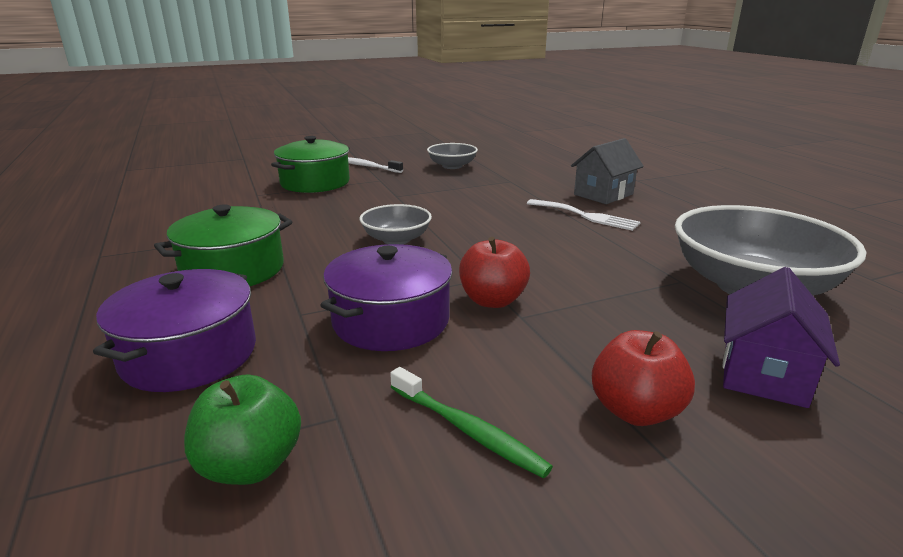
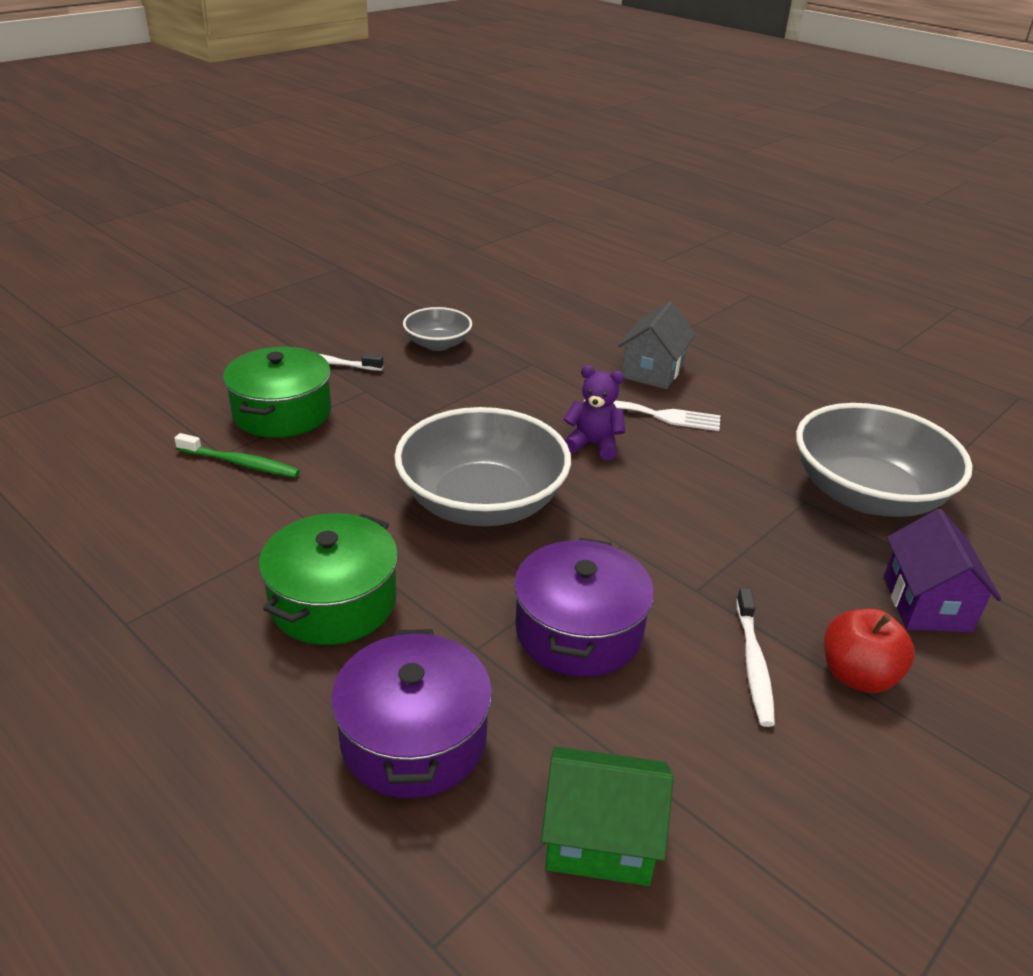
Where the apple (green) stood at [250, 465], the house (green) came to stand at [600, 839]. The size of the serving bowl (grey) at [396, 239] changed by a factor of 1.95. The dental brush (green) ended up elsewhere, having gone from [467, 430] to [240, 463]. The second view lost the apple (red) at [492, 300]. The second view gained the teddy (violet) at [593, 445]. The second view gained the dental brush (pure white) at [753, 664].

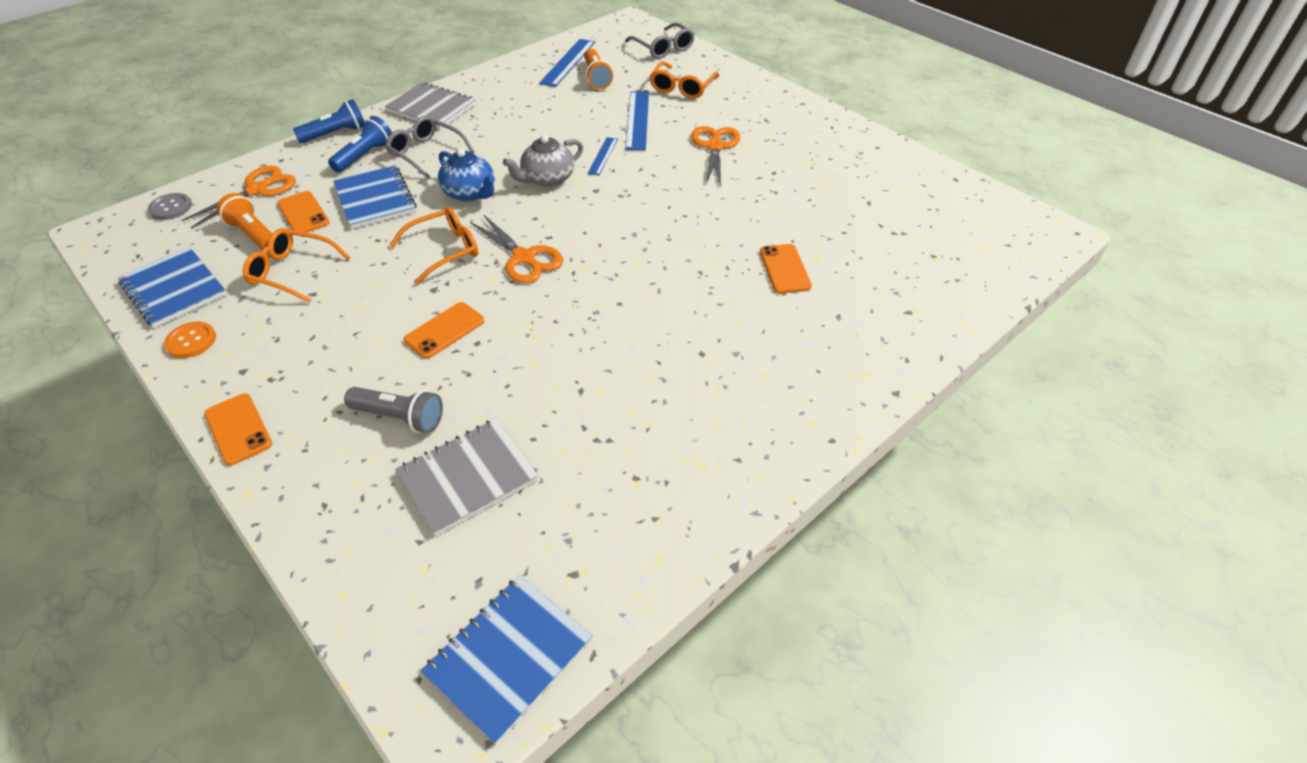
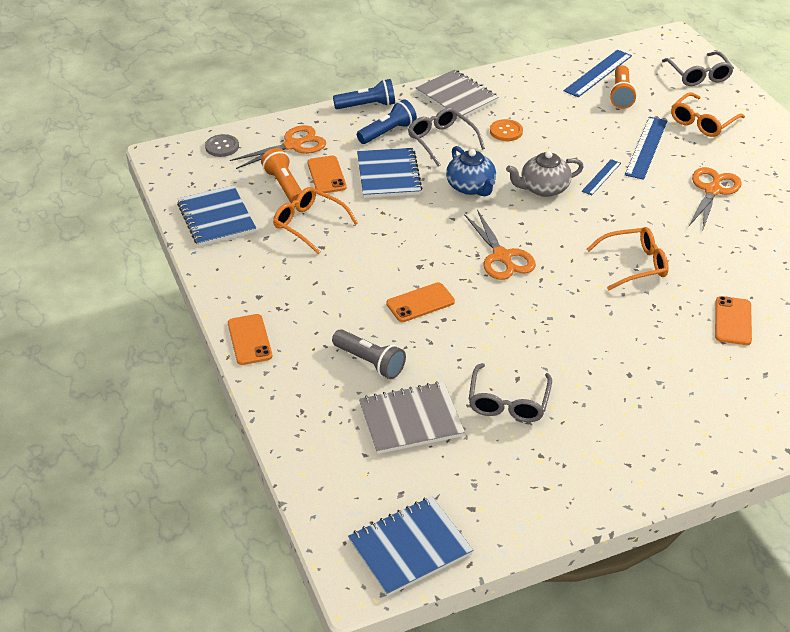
The shirt button (bright orange) ended up elsewhere, having gone from [191, 341] to [506, 131]. The glasses (bright orange) ended up elsewhere, having gone from [444, 251] to [634, 264]. The second view gained the glasses (grey) at [508, 402].

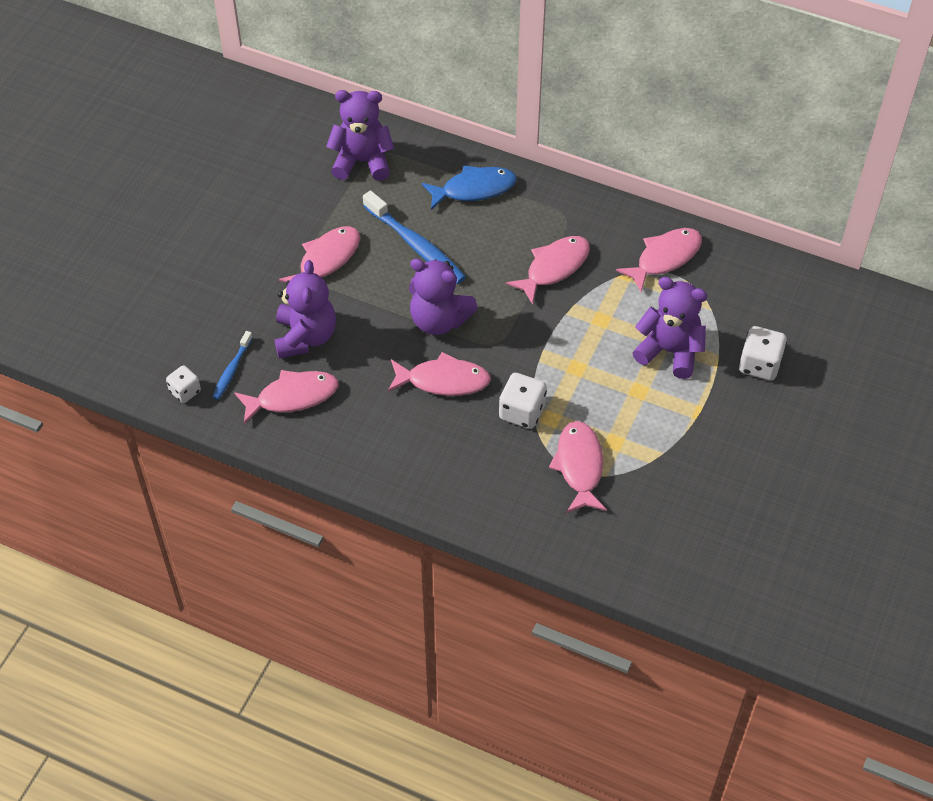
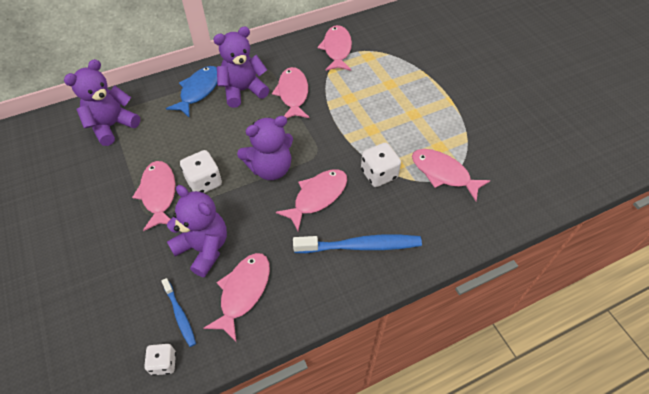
The dental brush (blue) ended up elsewhere, having gone from [416, 245] to [361, 246]. The teddy (violet) ended up elsewhere, having gone from [669, 351] to [243, 91]. The game die (pure white) ended up elsewhere, having gone from [759, 365] to [204, 182].

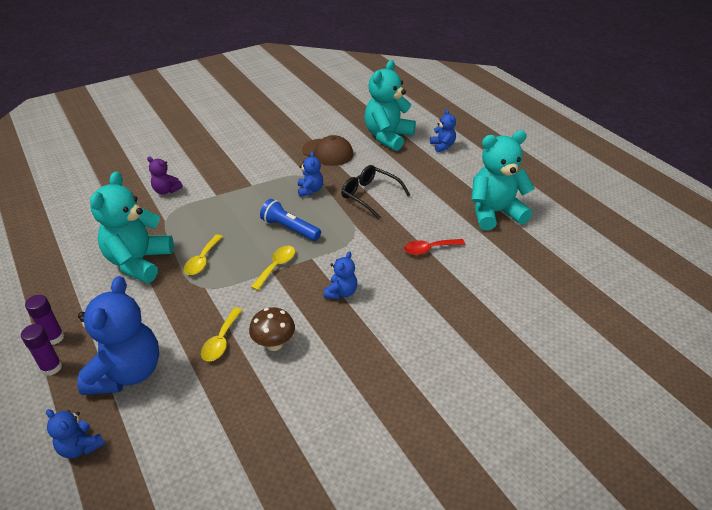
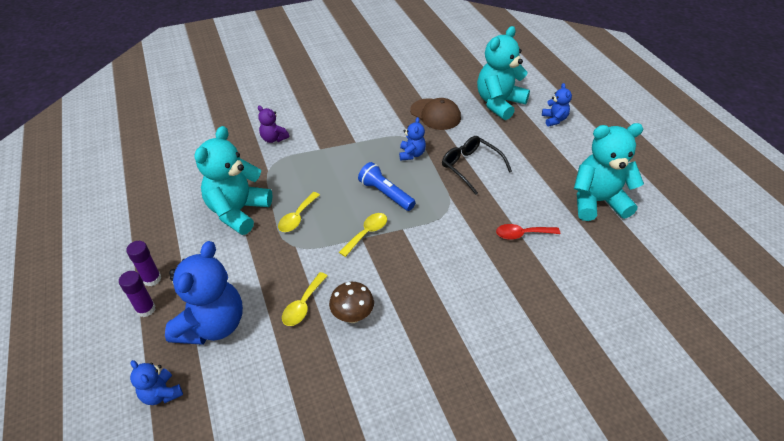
The second view lost the teddy (blue) at [341, 292].

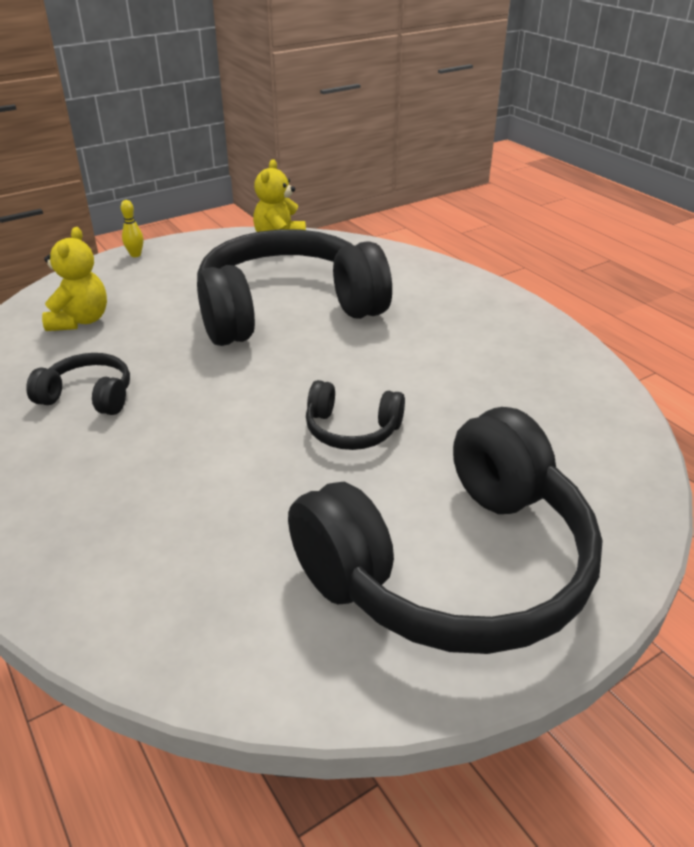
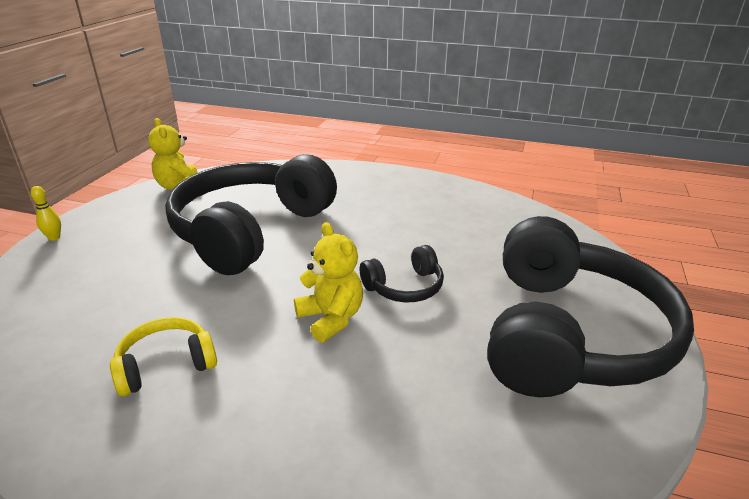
What was the headphones (jet-black) at [88, 396] turned into the headphones (golden) at [166, 365]. The teddy (golden) ended up elsewhere, having gone from [80, 321] to [331, 318].

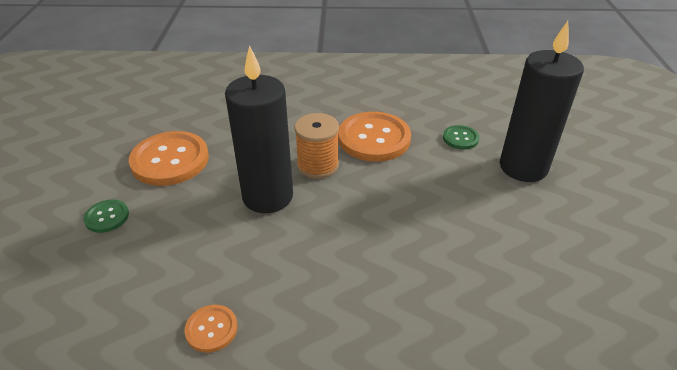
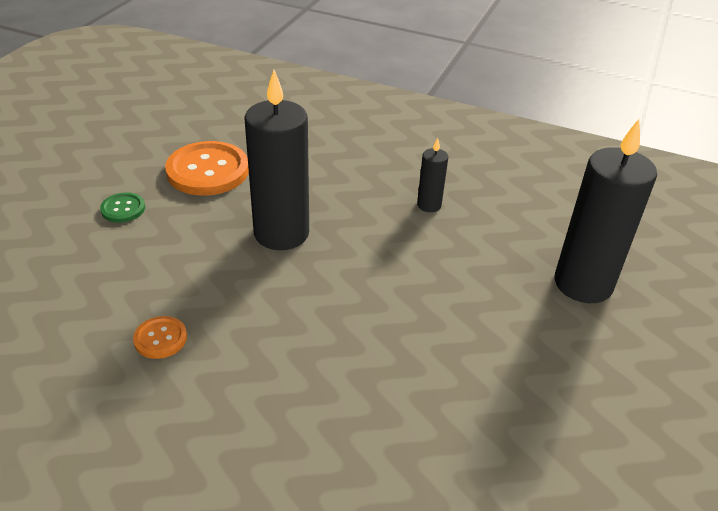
The second view lost the reel of thread (bright orange) at [318, 165]. Where the shirt button (bright orange) stood at [374, 138], the wax candle (jet-black) came to stand at [429, 205]. The second view lost the shirt button (green) at [460, 138].

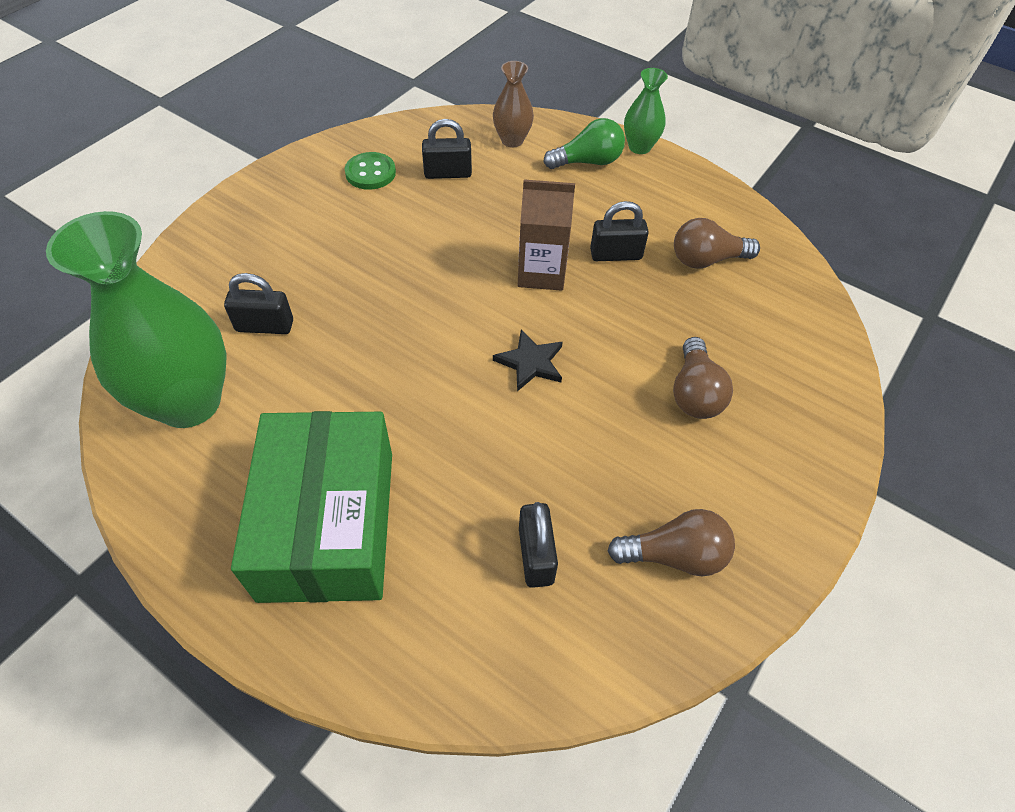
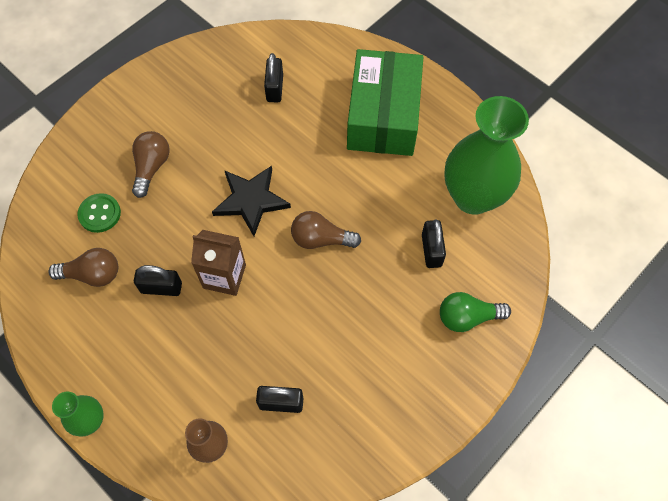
The small lock (jet-black) at [265, 326] ended up facing another way, 75 degrees clockwise from before. The shirt button (green) ended up elsewhere, having gone from [370, 173] to [100, 214]. The size of the star shape (jet-black) at [530, 362] changed by a factor of 1.58. The lightbulb (green) ended up elsewhere, having gone from [588, 162] to [467, 317]. The lightbulb (russet) ended up elsewhere, having gone from [675, 555] to [320, 239].

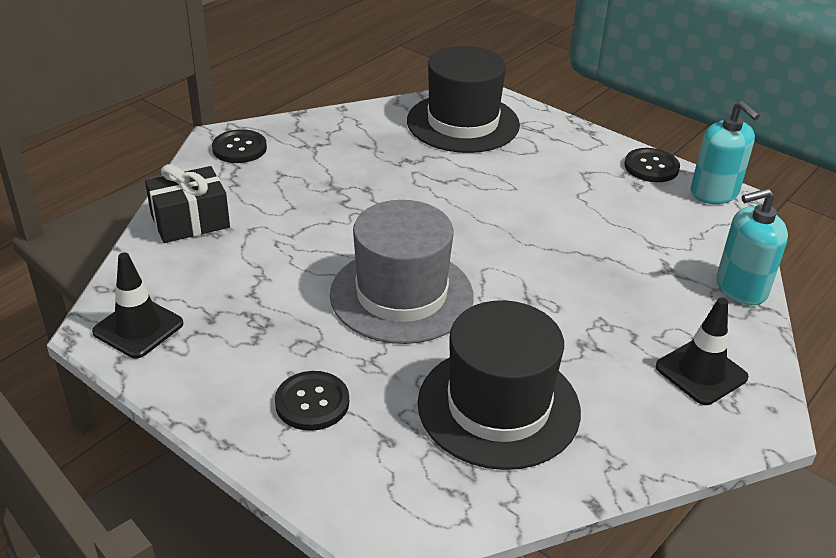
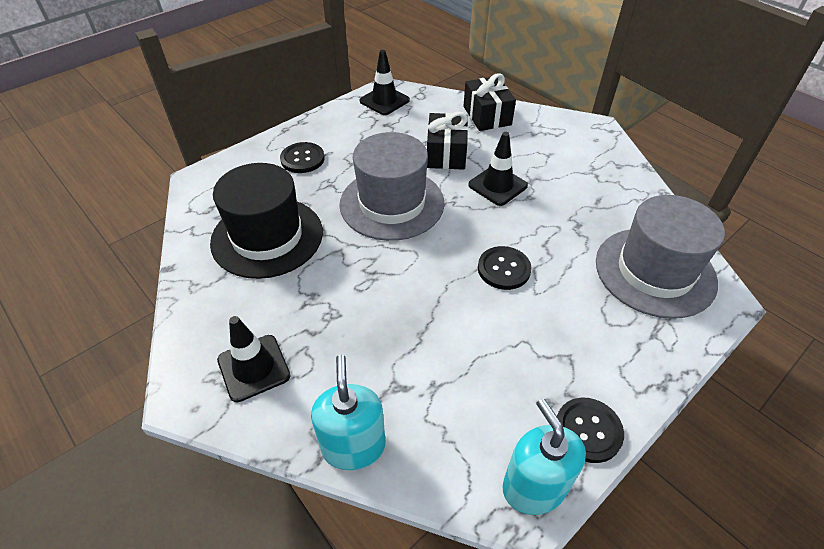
The shirt button (jet-black) ended up elsewhere, having gone from [239, 148] to [504, 269]. What was the hat (jet-black) at [463, 123] turned into the hat (grey) at [655, 271]. The soap dispenser (turquoise) at [714, 193] ended up facing another way, 90 degrees clockwise from before. The second view gained the gift (jet-black) at [446, 153]. The second view gained the safety cone (jet-black) at [497, 185].

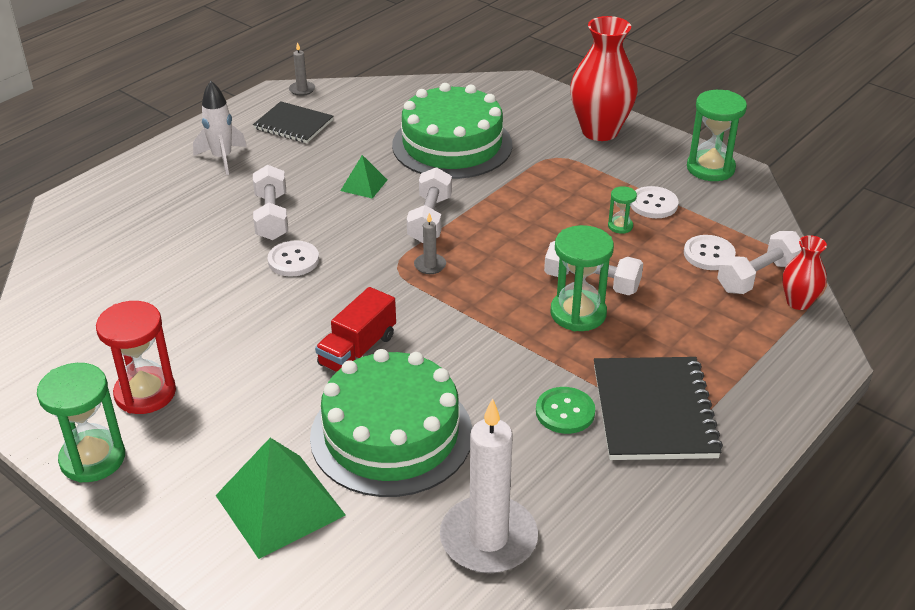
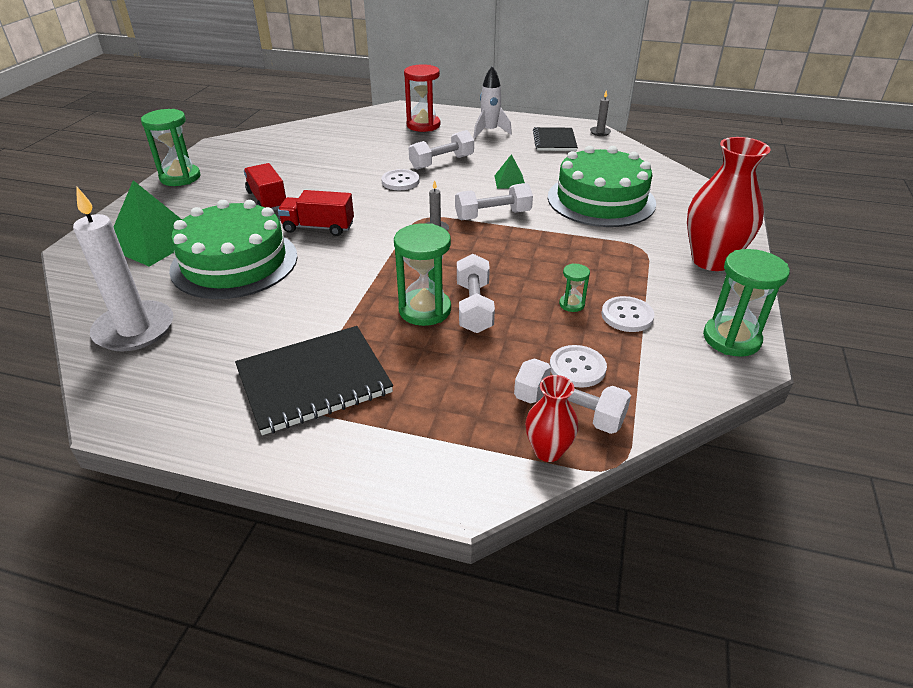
The sandglass (red) ended up elsewhere, having gone from [145, 393] to [423, 125]. The second view lost the shirt button (green) at [565, 412]. The second view gained the truck (red) at [267, 200].

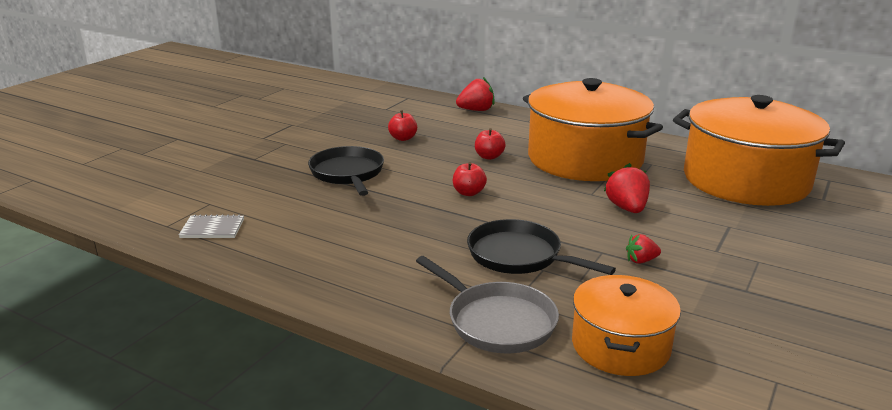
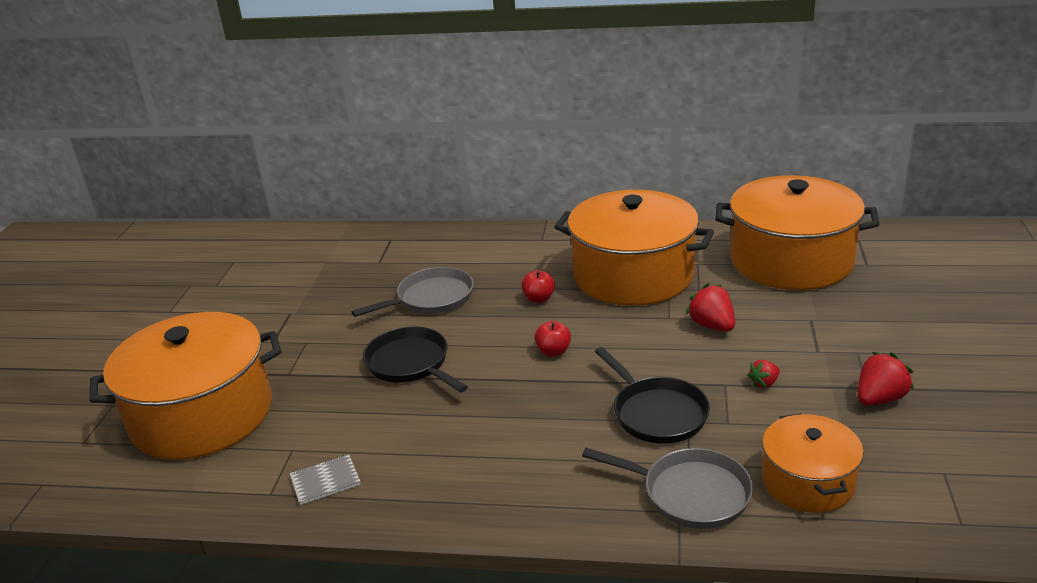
Where the apple (red) stood at [403, 138], the frying pan (grey) came to stand at [431, 299]. The berry (red) ended up elsewhere, having gone from [476, 110] to [879, 399]. The frying pan (jet-black) at [519, 256] ended up facing another way, 135 degrees counterclockwise from before. The second view gained the pot (bright orange) at [202, 415].

